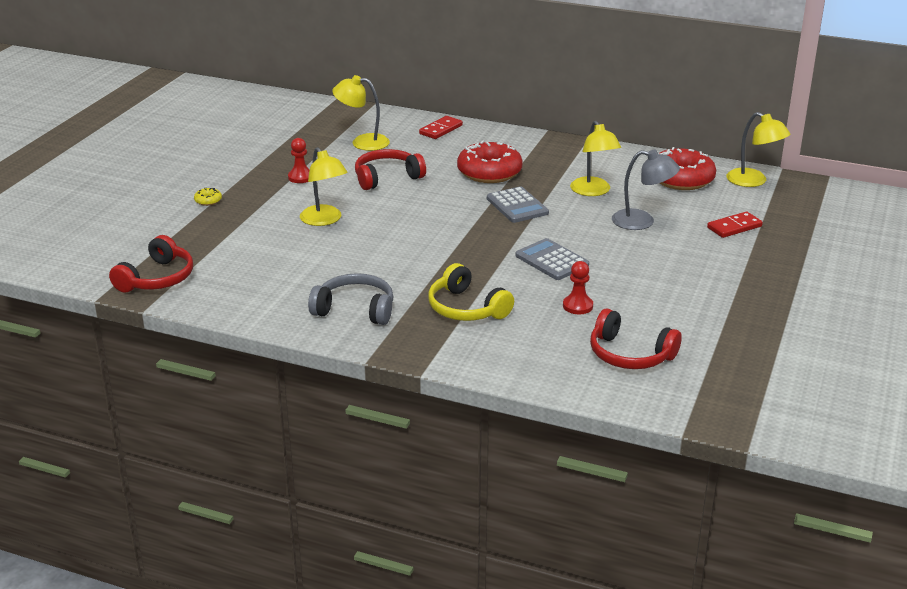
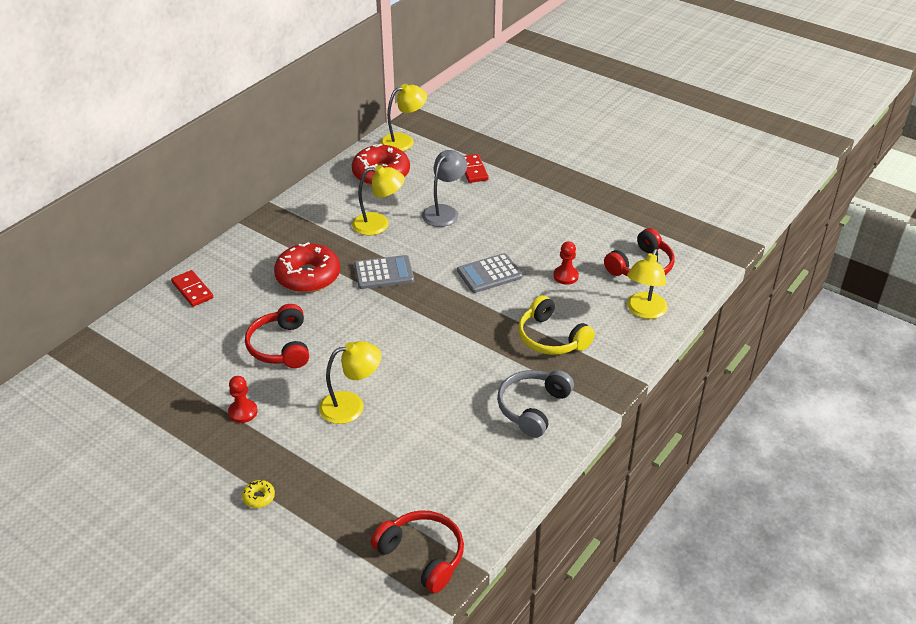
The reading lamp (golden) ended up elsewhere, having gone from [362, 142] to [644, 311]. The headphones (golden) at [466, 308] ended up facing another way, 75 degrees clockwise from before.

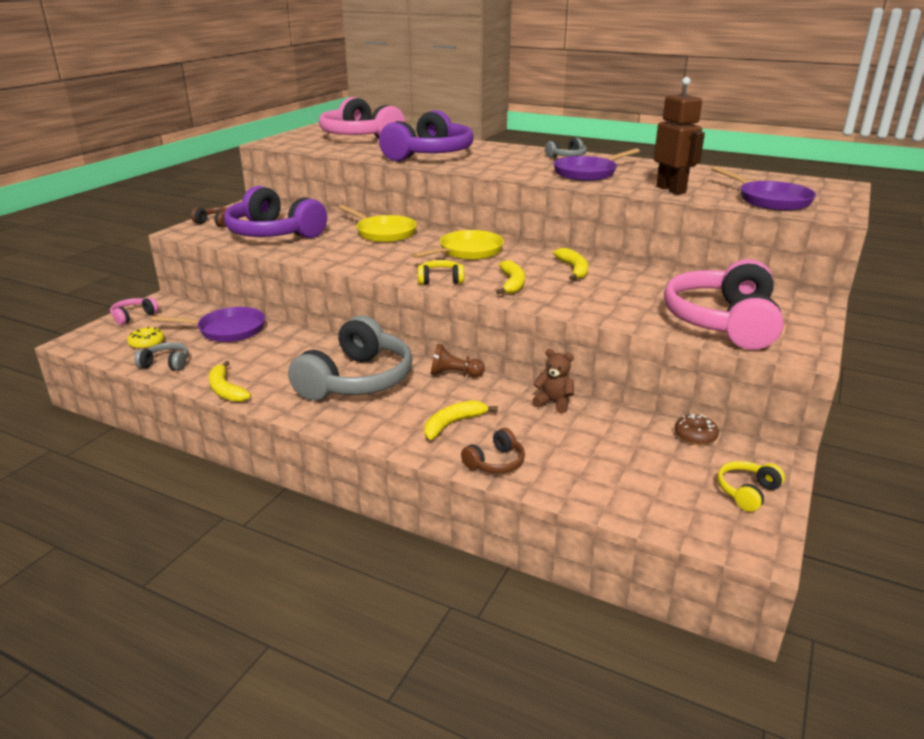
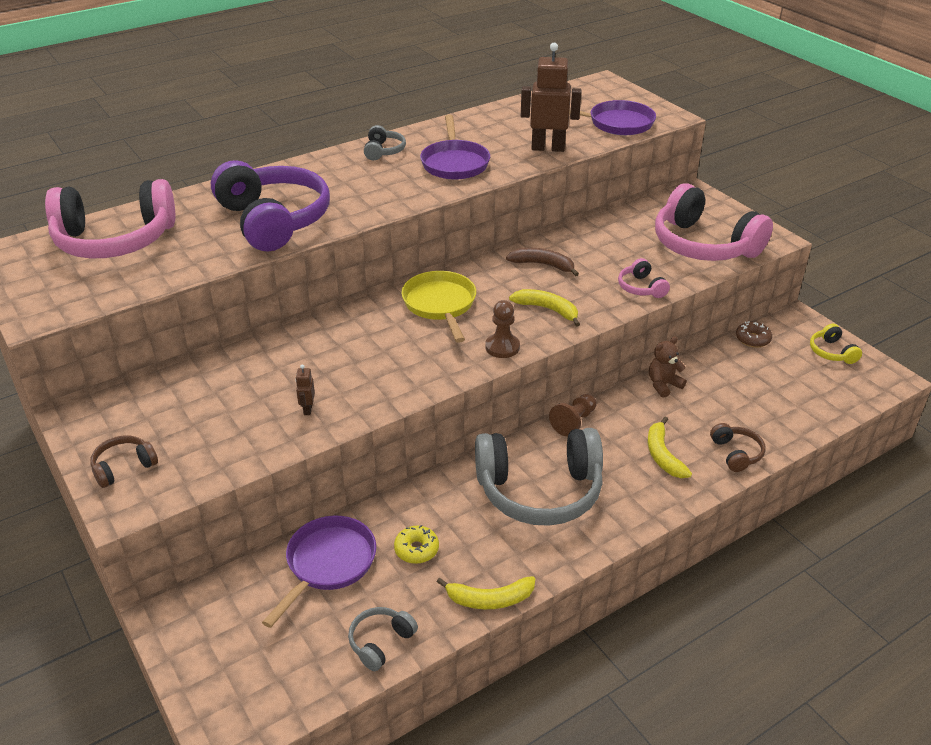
The headphones (rosy) ended up elsewhere, having gone from [133, 316] to [641, 288]. The glazed donut (golden) ended up elsewhere, having gone from [147, 343] to [416, 549]. The second view lost the headphones (violet) at [274, 233]. The headphones (grey) at [357, 380] ended up facing another way, 120 degrees clockwise from before. The second view lost the frying pan (golden) at [383, 233]. Where the headphones (golden) stood at [440, 280], the pawn (russet) came to stand at [502, 347]. What was the banana (golden) at [574, 270] turned into the banana (russet) at [543, 265]. The second view gained the robot figure (russet) at [307, 409].

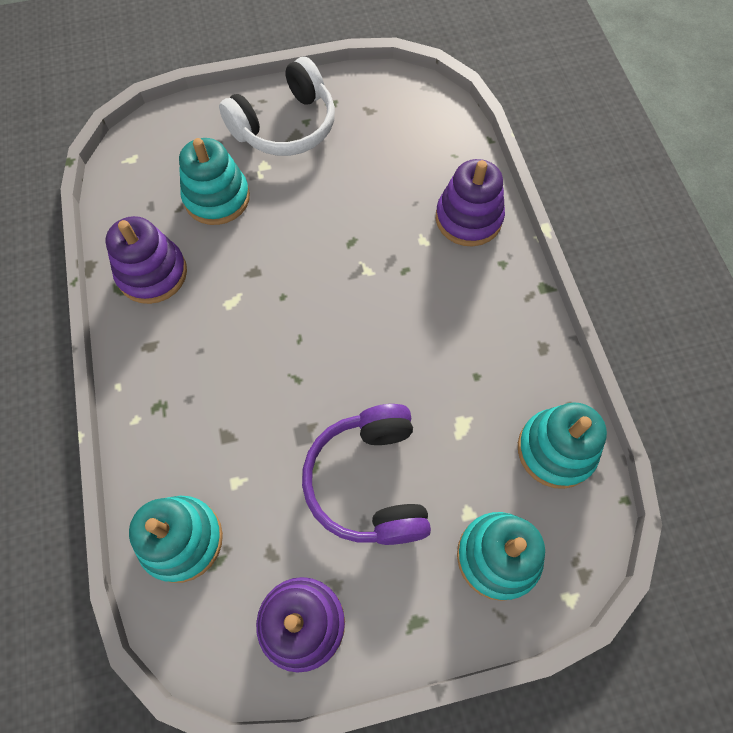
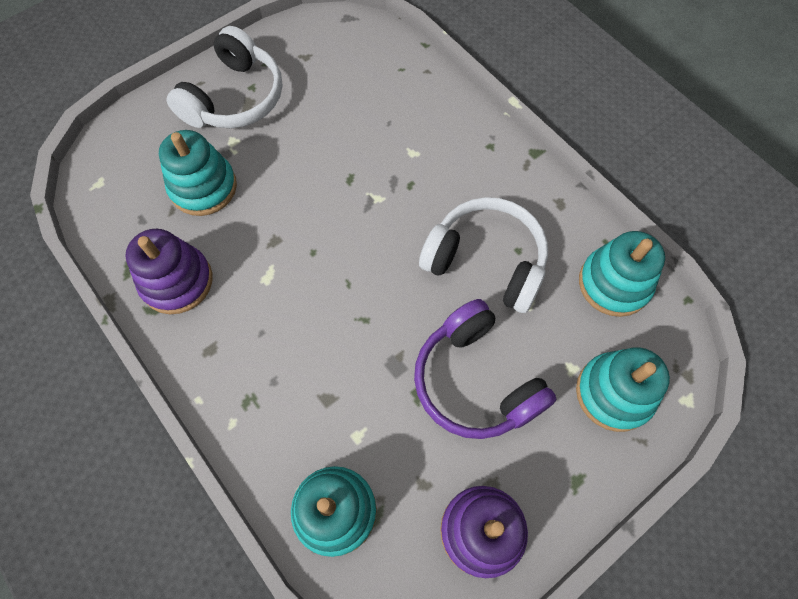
The second view lost the ring stacker (violet) at [468, 218]. The second view gained the headphones (pure white) at [486, 261].

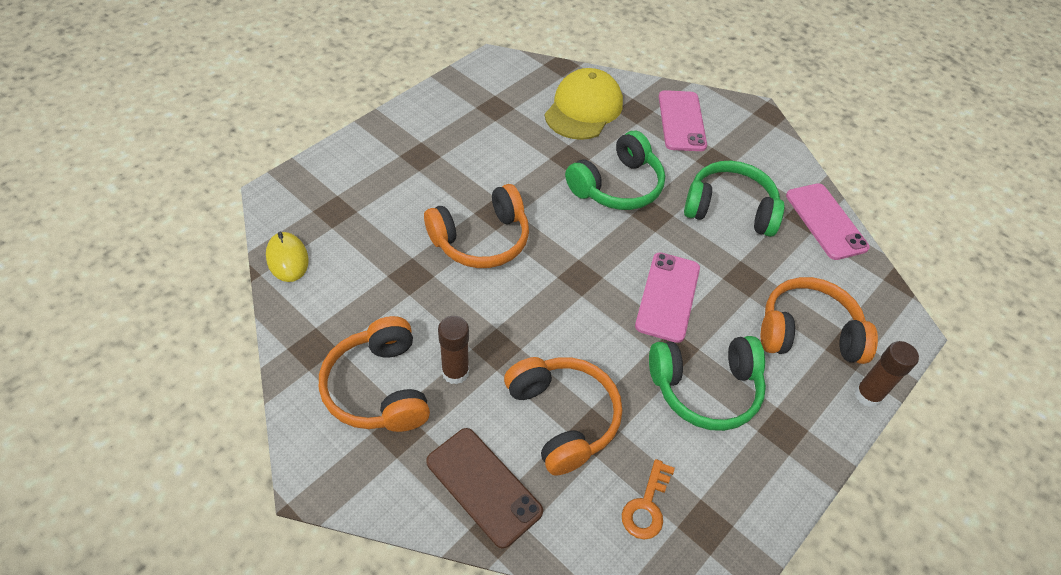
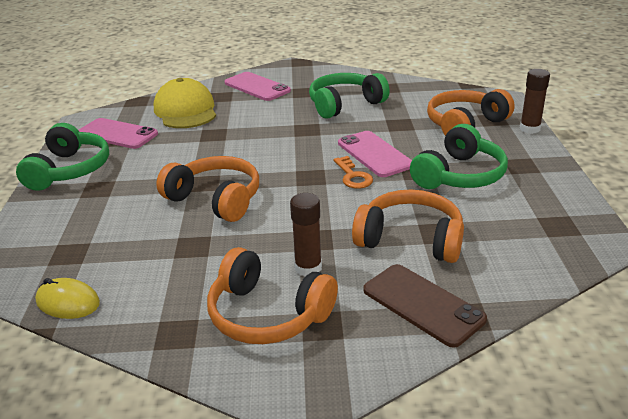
The headphones (bright orange) at [481, 239] ended up facing another way, 75 degrees counterclockwise from before. The mobile phone (russet) at [484, 486] ended up facing another way, 45 degrees clockwise from before. The headphones (green) ended up elsewhere, having gone from [617, 186] to [69, 170]. The door key (bright orange) ended up elsewhere, having gone from [646, 506] to [353, 176]. The mobile phone (rosy) ended up elsewhere, having gone from [826, 221] to [117, 134].

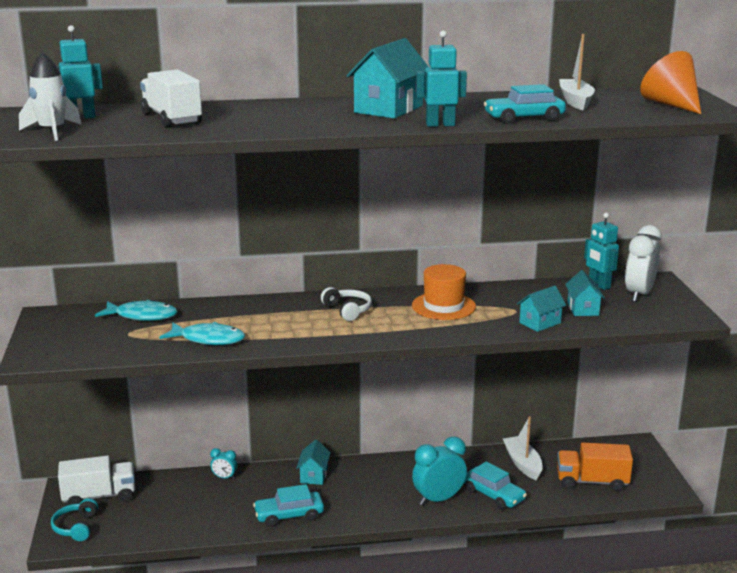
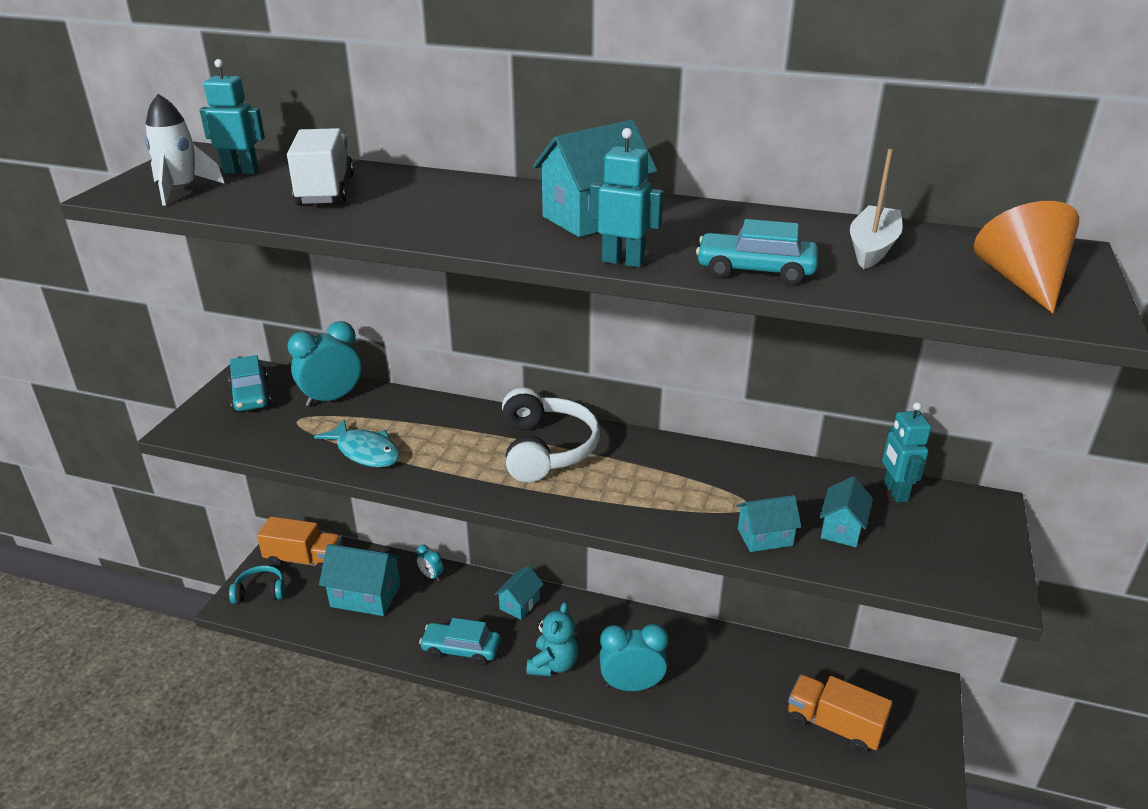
The headphones (turquoise) at [76, 527] ended up facing another way, 60 degrees clockwise from before. What was the truck (pure white) at [99, 496] turned into the truck (bright orange) at [304, 560]. Where the fish (turquoise) stood at [142, 316], the clock (turquoise) came to stand at [332, 399]. The size of the headphones (pure white) at [348, 310] changed by a factor of 1.80. The second view lost the hat (bright orange) at [443, 306]. The toy car (turquoise) ended up elsewhere, having gone from [493, 495] to [250, 395]. The second view lost the toy boat (pure white) at [522, 463]. The second view lost the clock (pure white) at [639, 294]. The second view gained the house (turquoise) at [365, 595]. The second view gained the teddy (turquoise) at [553, 664].

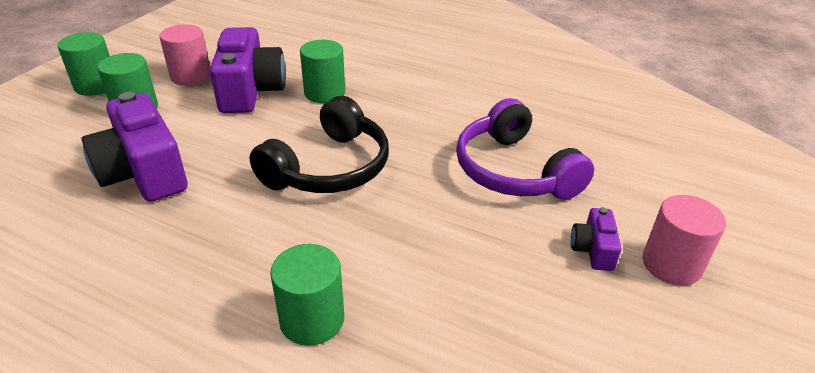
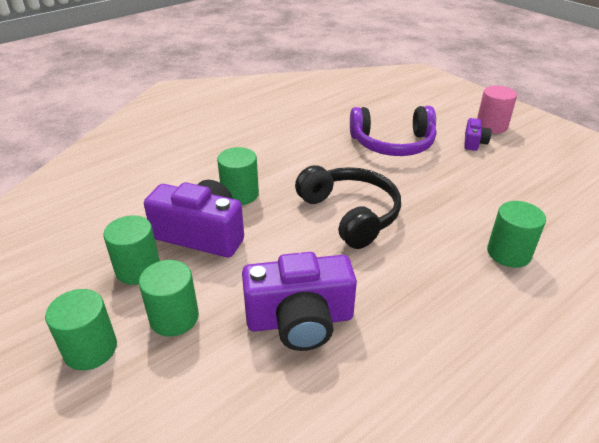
What was the solid cylinder (rosy) at [191, 76] turned into the solid cylinder (green) at [138, 269]. The compact camera (violet) at [593, 250] ended up facing another way, 105 degrees counterclockwise from before.

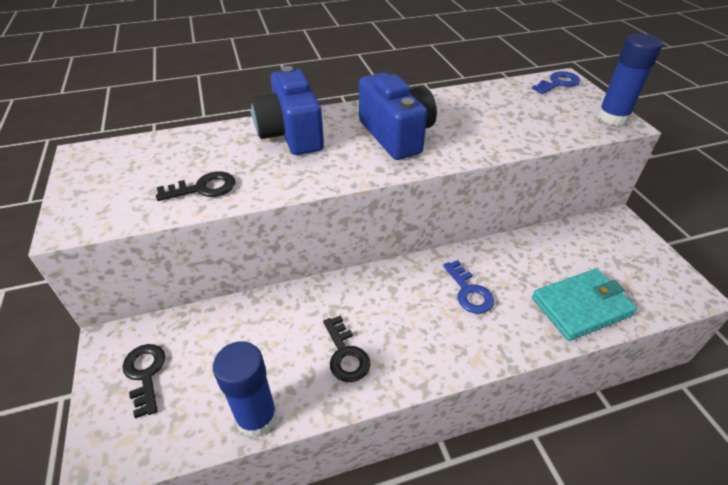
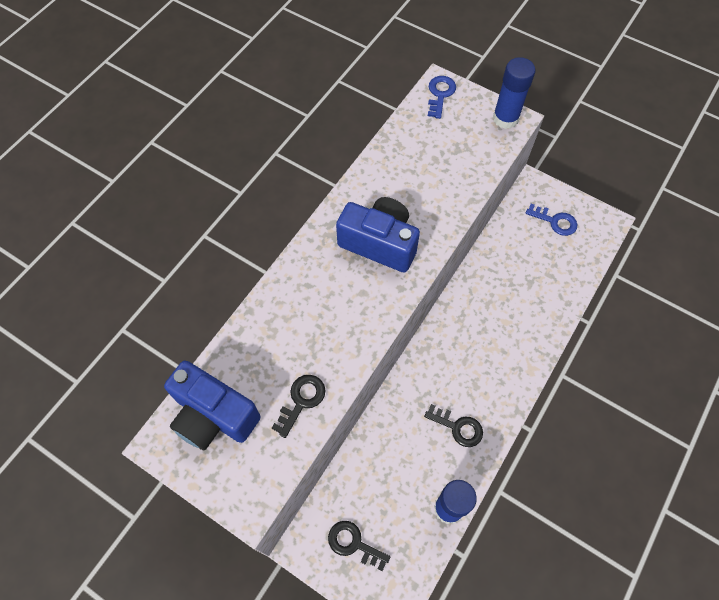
The compact camera (blue) ended up elsewhere, having gone from [291, 134] to [213, 415]. The door key (blue) ended up elsewhere, having gone from [469, 292] to [555, 221]. The second view lost the wallet (turquoise) at [581, 306].

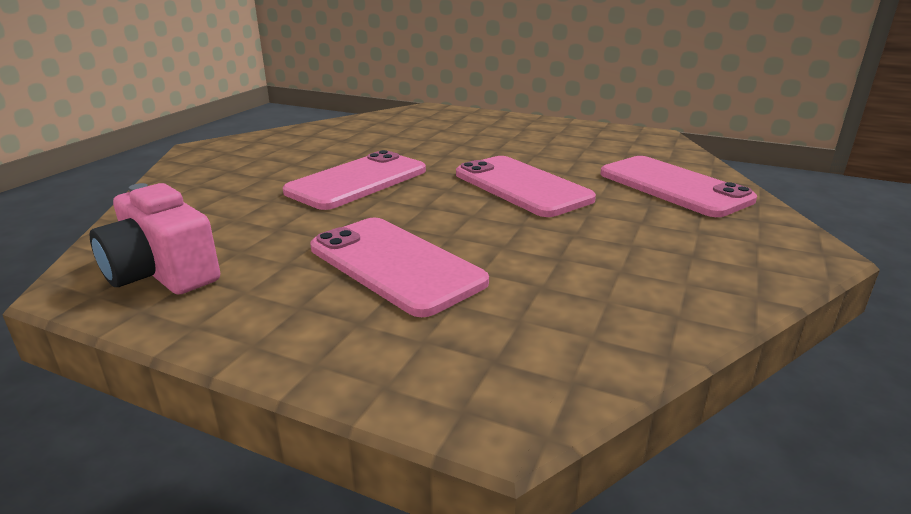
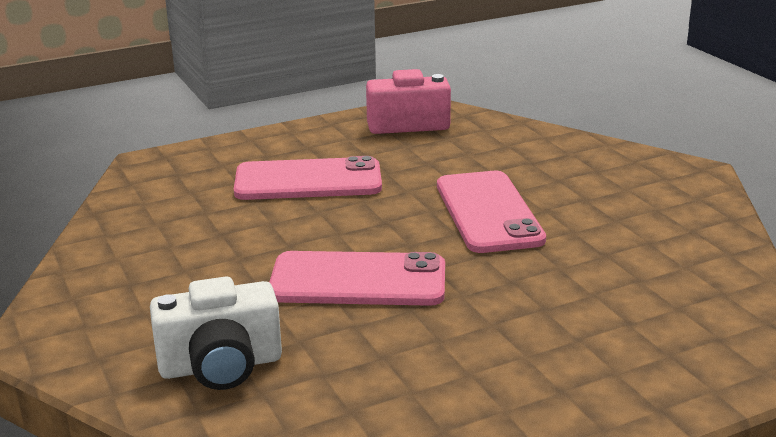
Where the mobile phone (rosy) stood at [673, 187], the compact camera (pure white) came to stand at [221, 366].

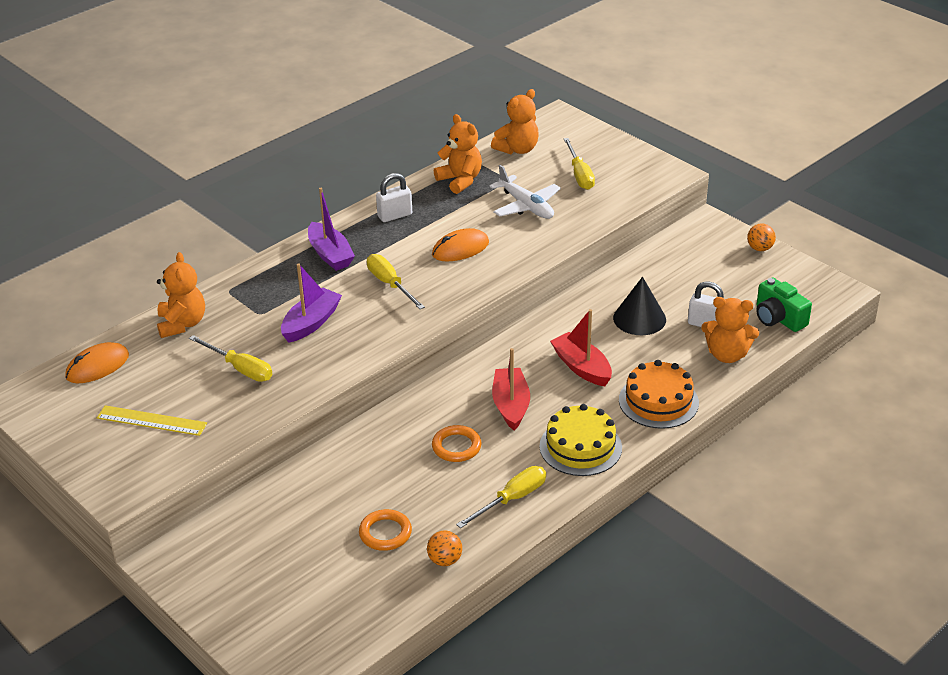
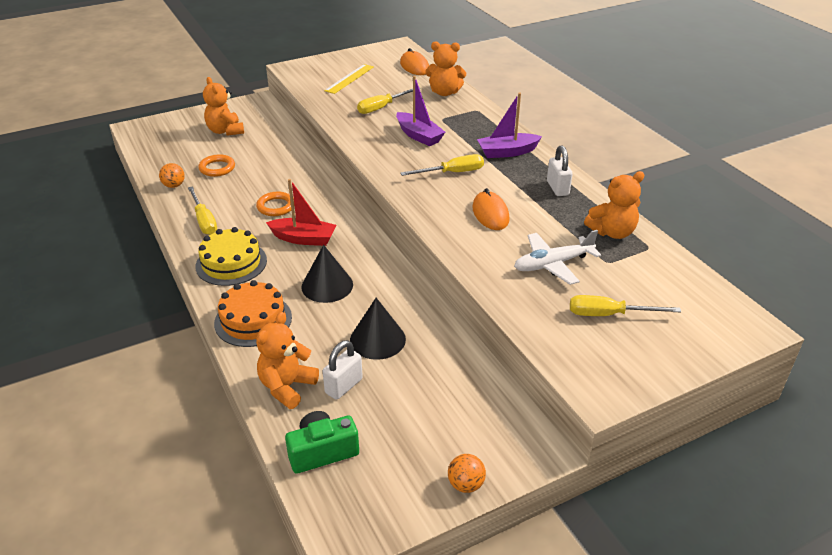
The teddy (bright orange) ended up elsewhere, having gone from [517, 149] to [225, 131]. Where the toy boat (red) stood at [581, 367], the cone (jet-black) came to stand at [327, 285].

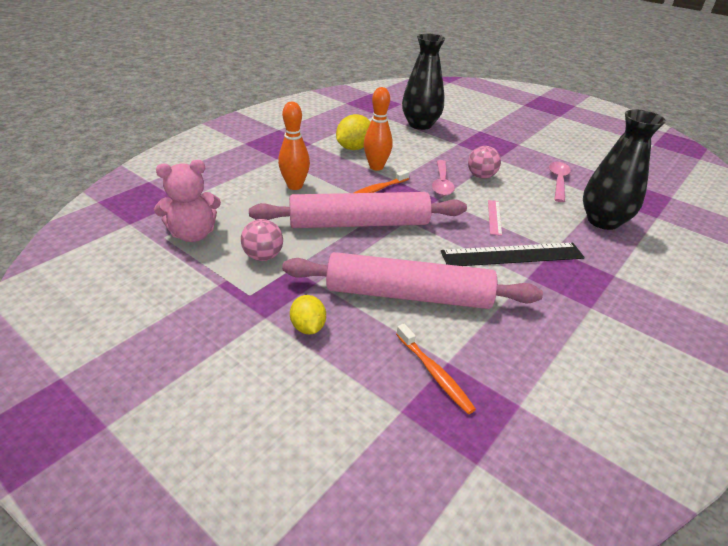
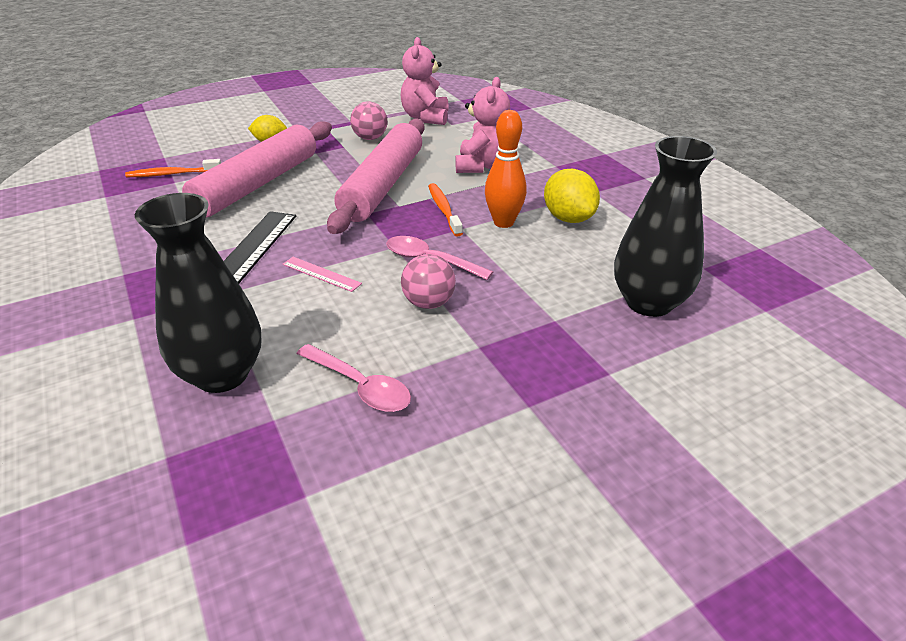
Where the skittle (bright orange) stood at [295, 186], the teddy (rosy) came to stand at [482, 166].

